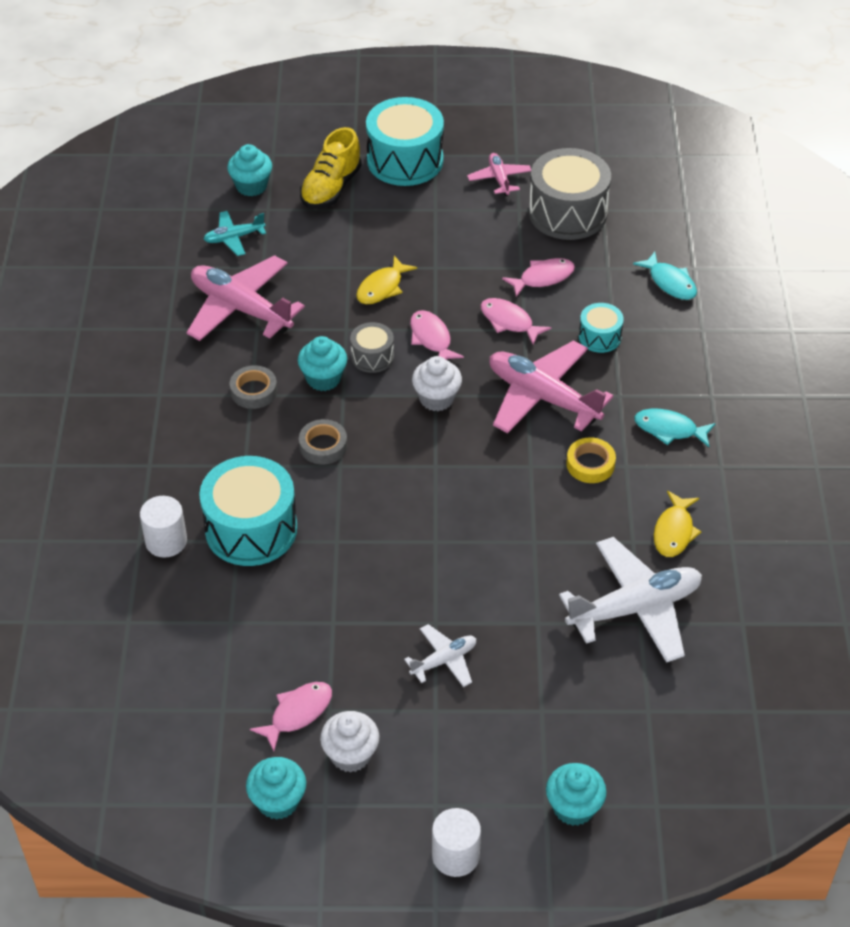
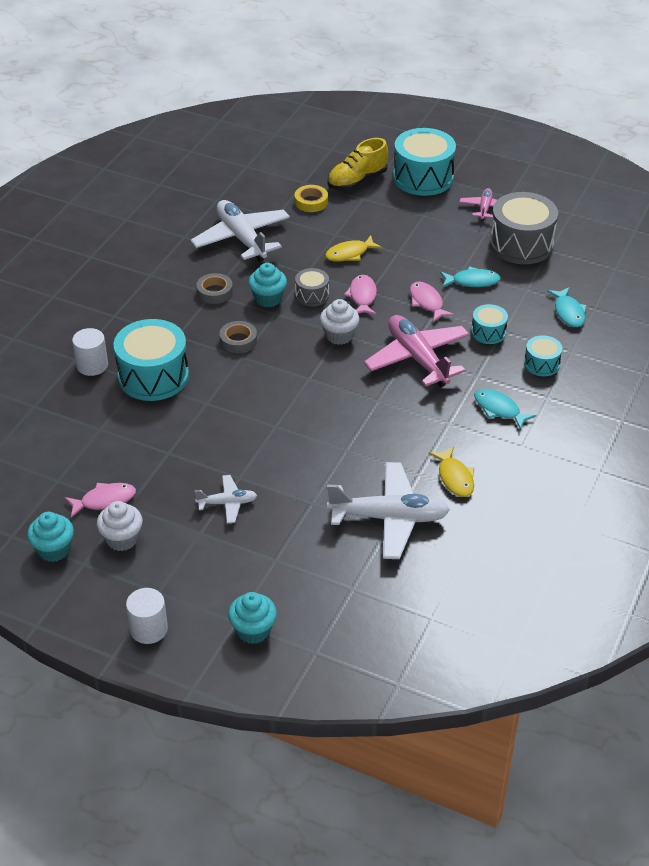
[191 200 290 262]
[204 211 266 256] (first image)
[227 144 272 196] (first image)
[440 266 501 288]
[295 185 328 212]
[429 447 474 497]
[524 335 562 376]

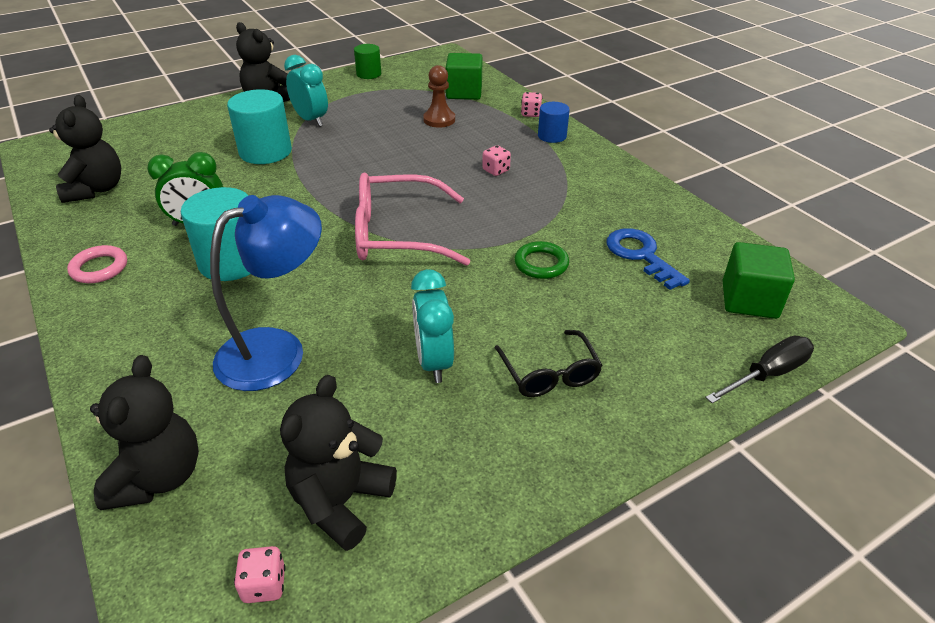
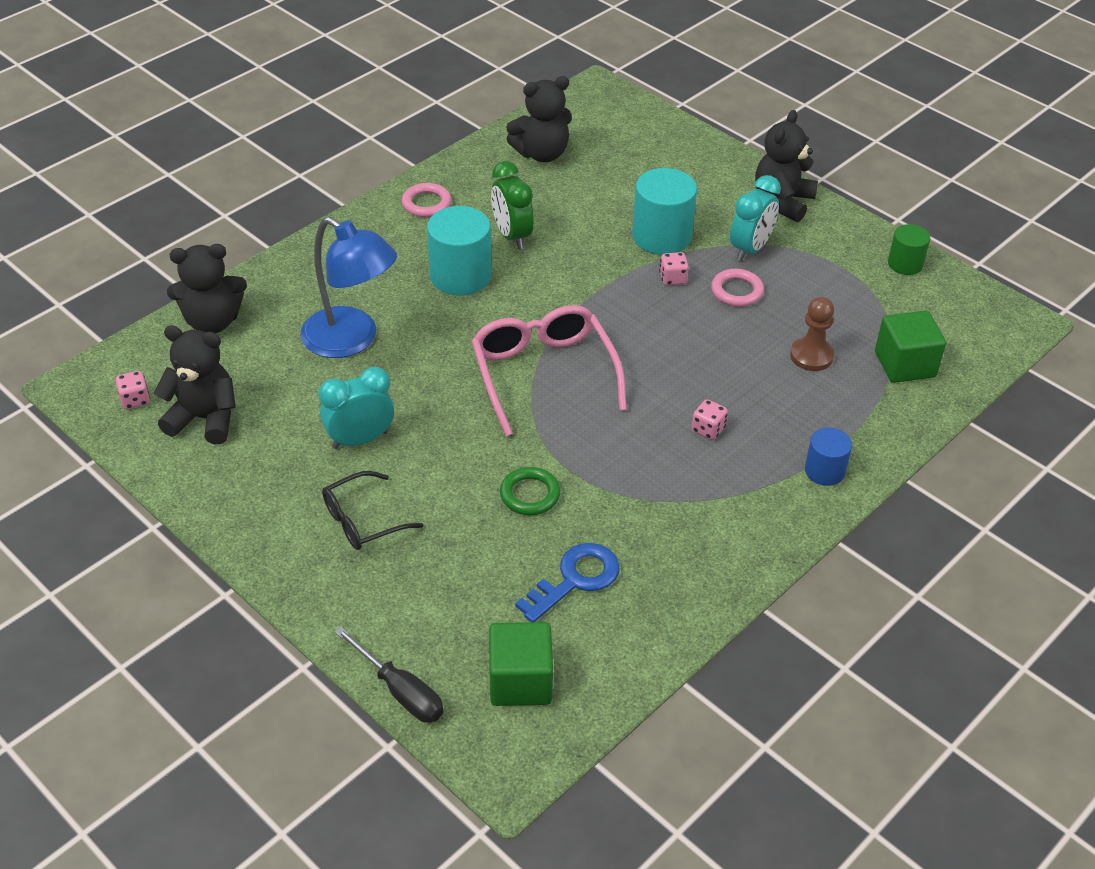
[659 252 689 285]
[711 269 764 307]

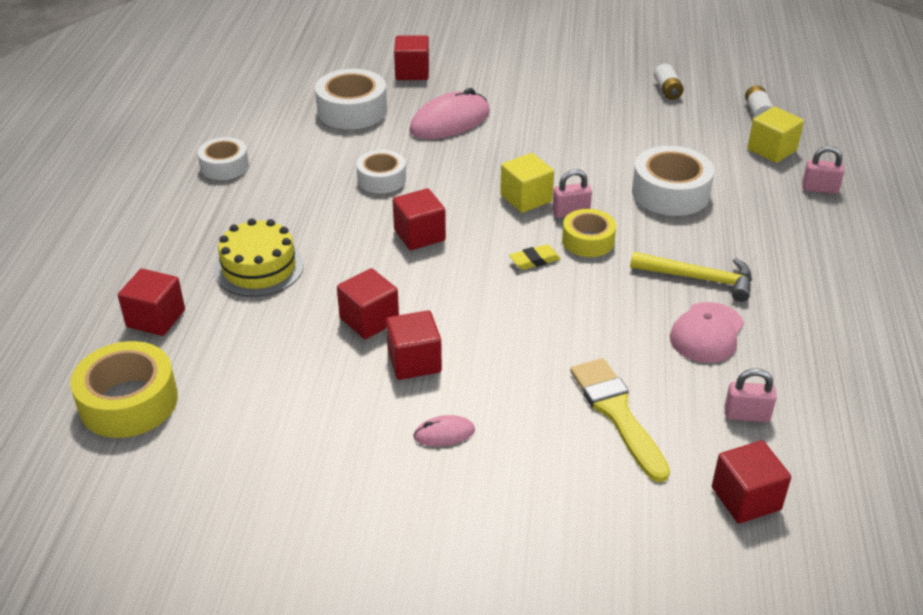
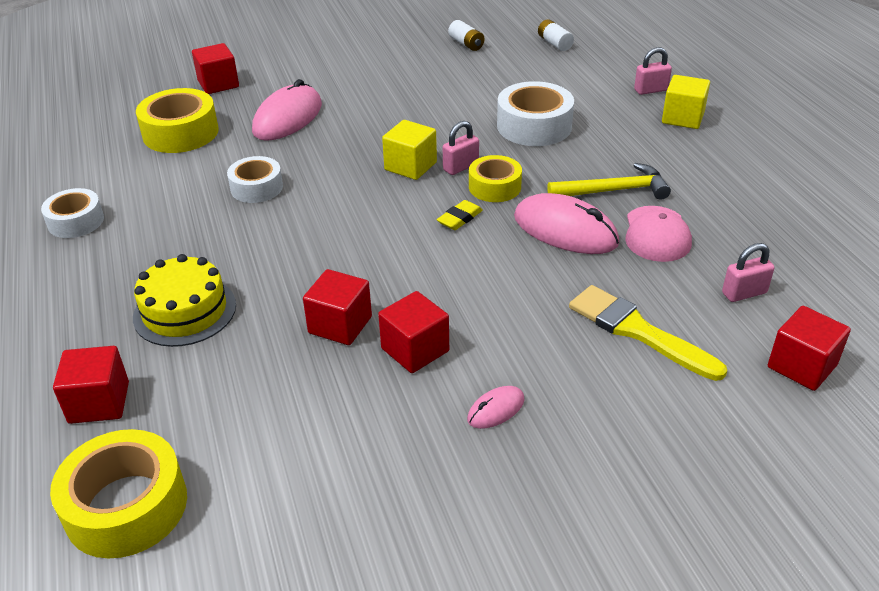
[136 88 219 153]
[393 188 446 250] (first image)
[662 75 710 129]
[514 193 619 254]

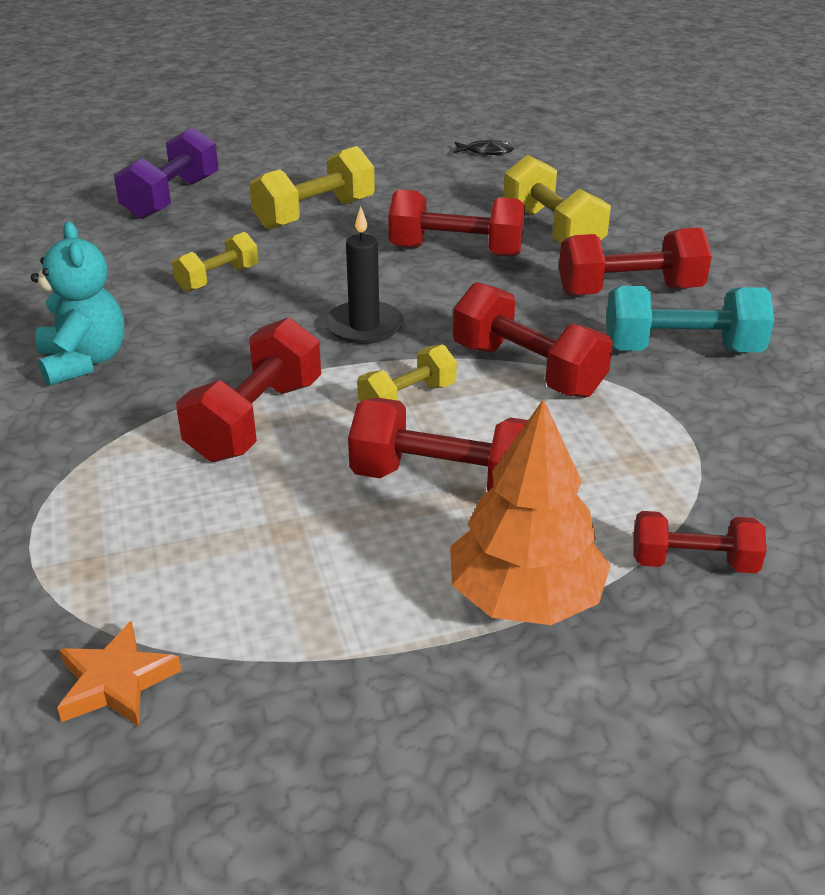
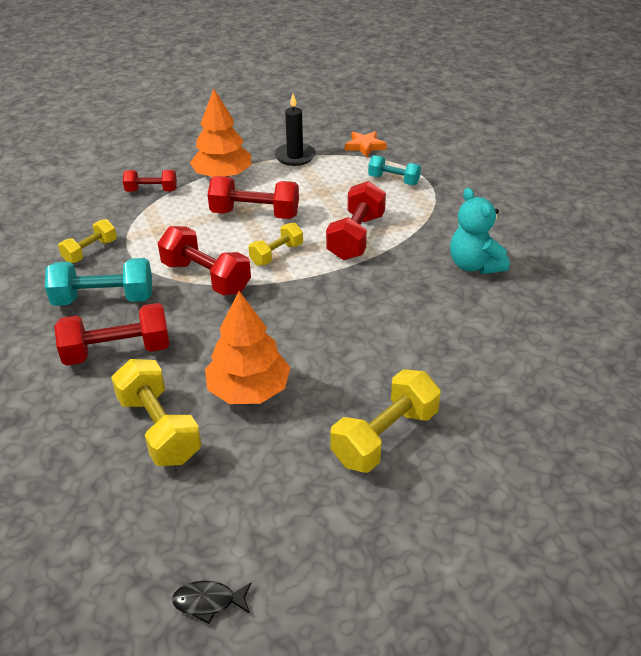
[114 127 219 219] (first image)
[58 219 117 263]
[274 94 316 166]
[205 291 291 404]
[368 155 421 185]

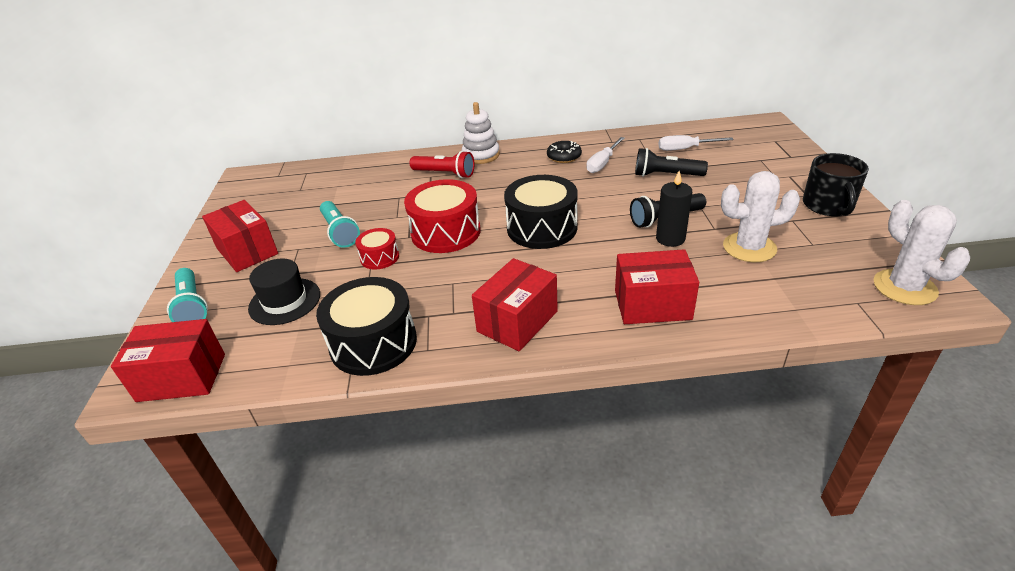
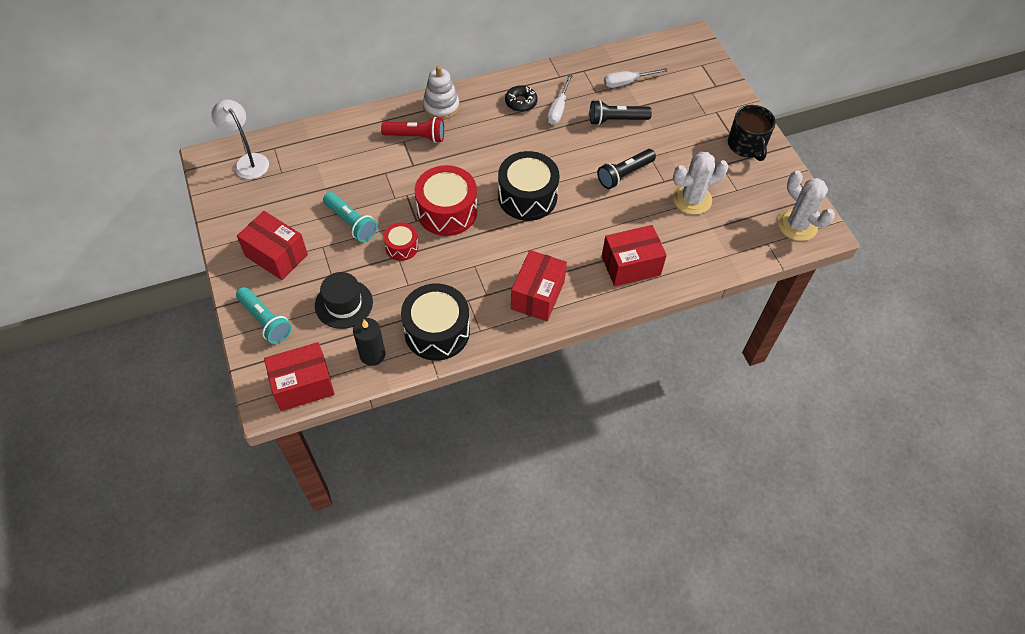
[353 318 385 366]
[211 99 269 179]

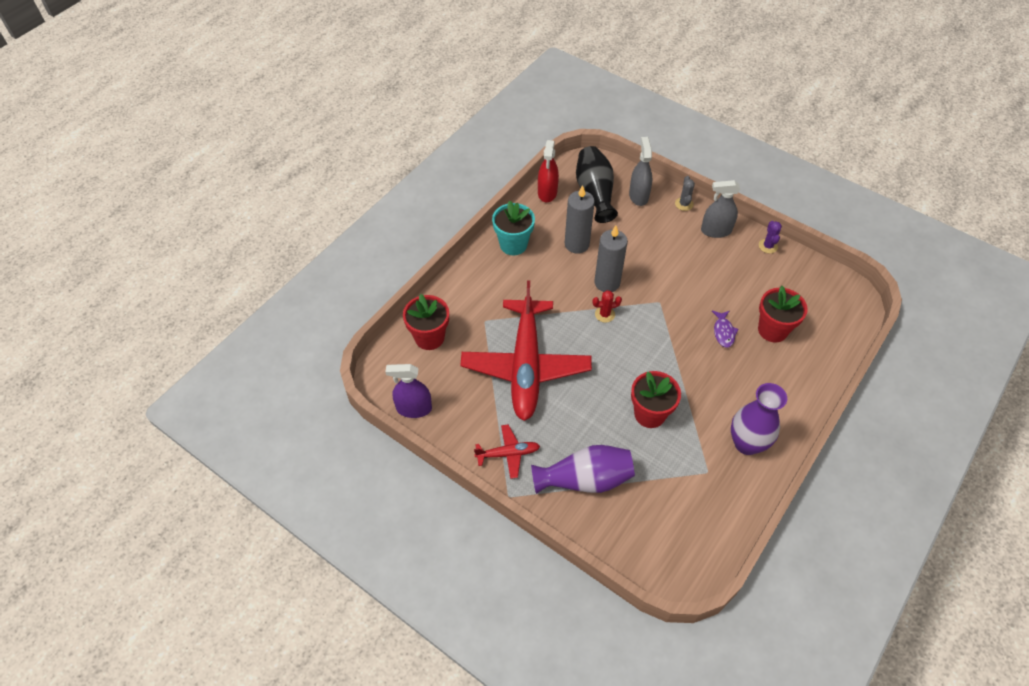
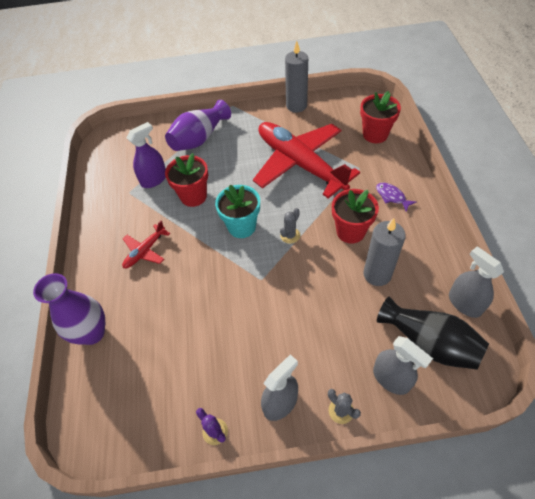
[127 122 166 188]
[122 221 170 268]
[215 185 260 238]
[449 246 504 318]
[280 208 300 244]
[285 41 308 112]
[376 183 417 212]
[33 273 105 345]
[332 189 379 243]

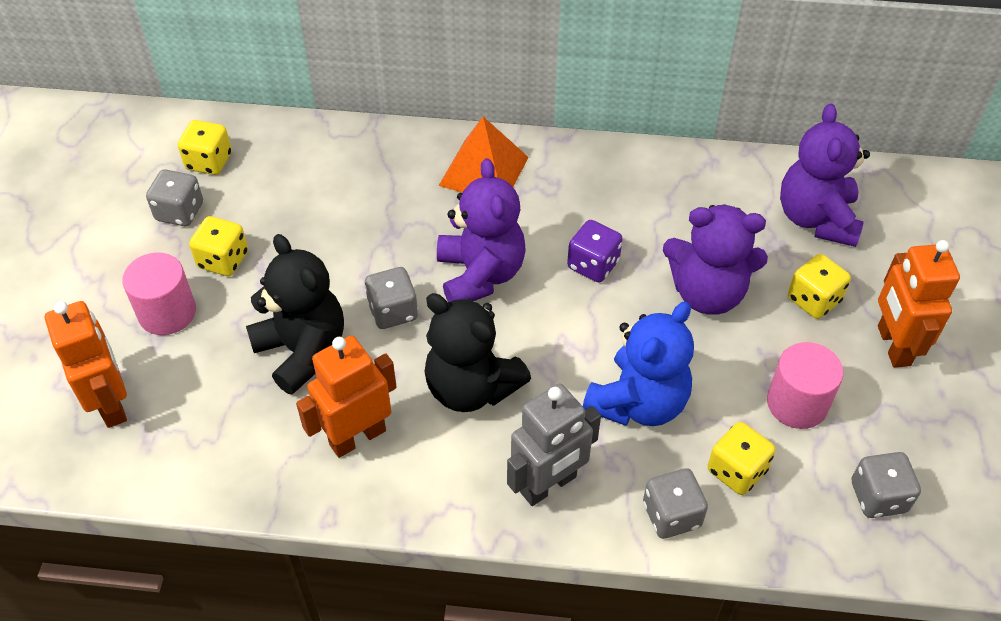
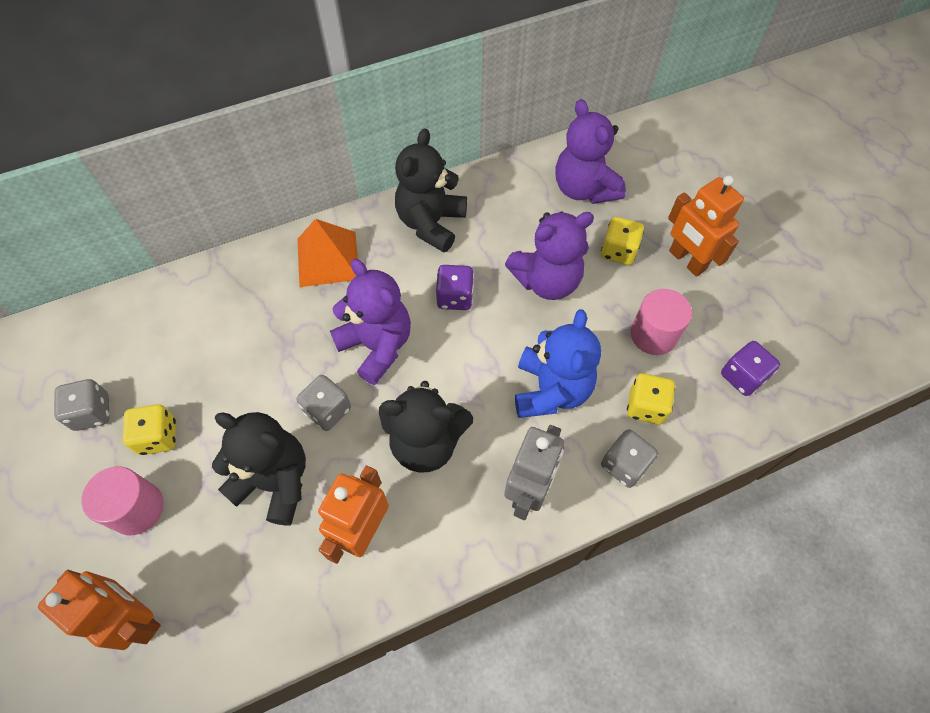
[178 120 232 175] (first image)
[721 341 780 396]
[395 128 467 252]

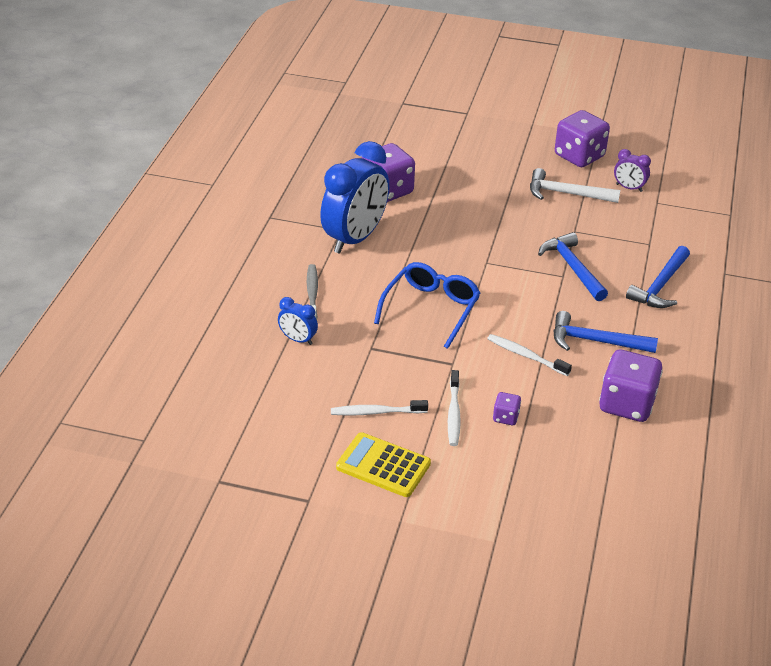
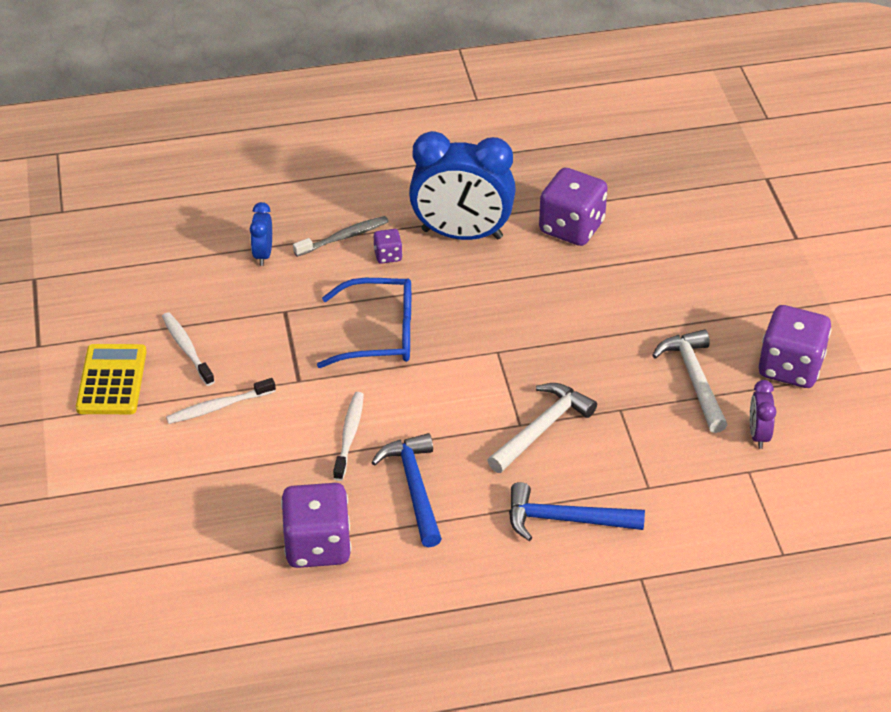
[374 229 402 264]
[487 383 597 473]

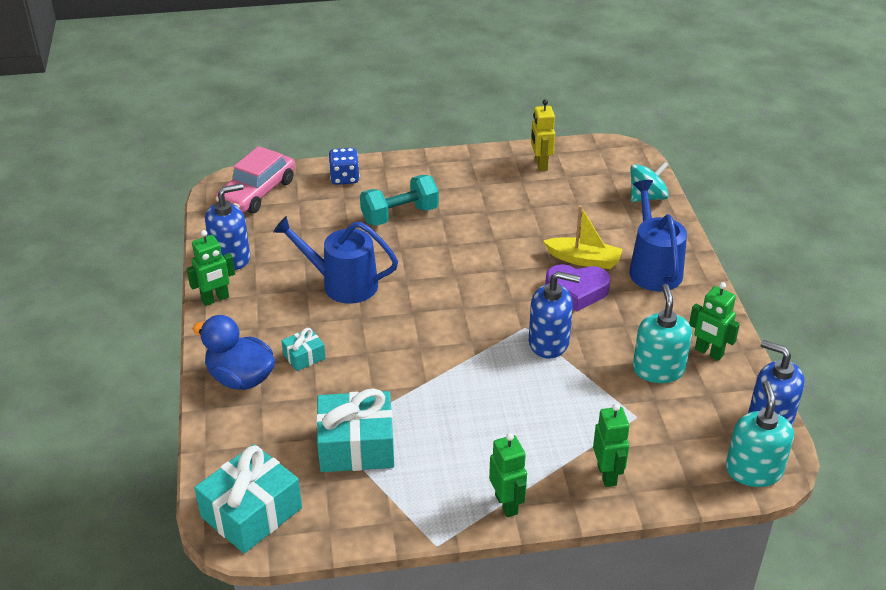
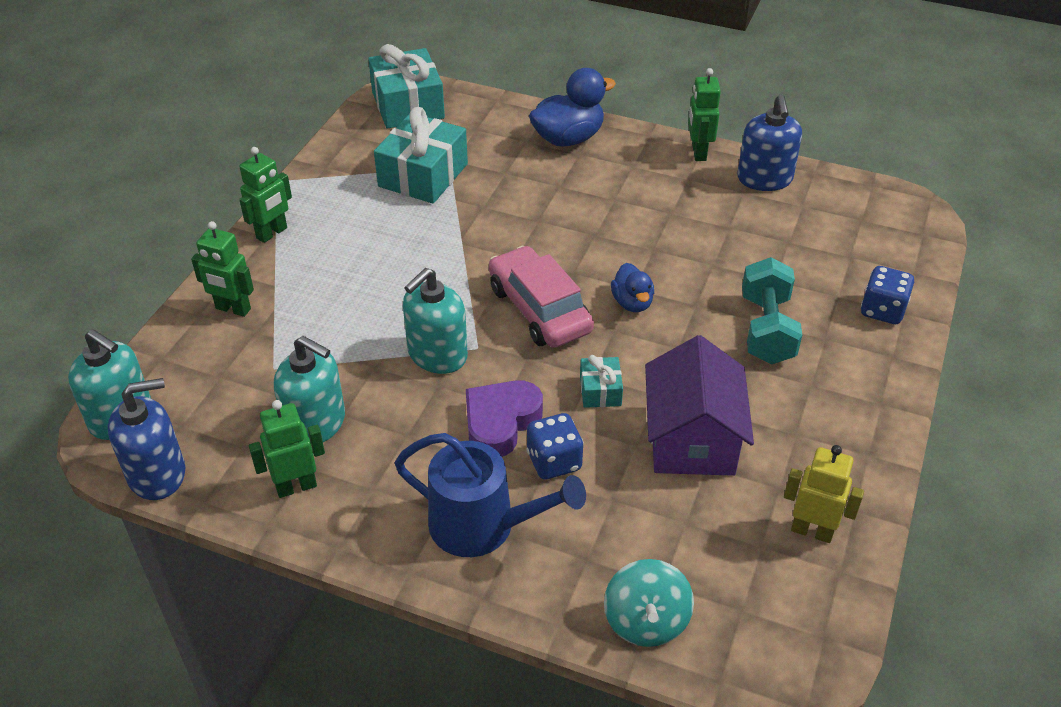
[489 246 594 348]
[273 216 398 304] (first image)
[580 355 623 408]
[239 147 292 243]
[403 268 468 374]
[527 413 584 480]
[611 263 654 312]
[645 335 754 476]

